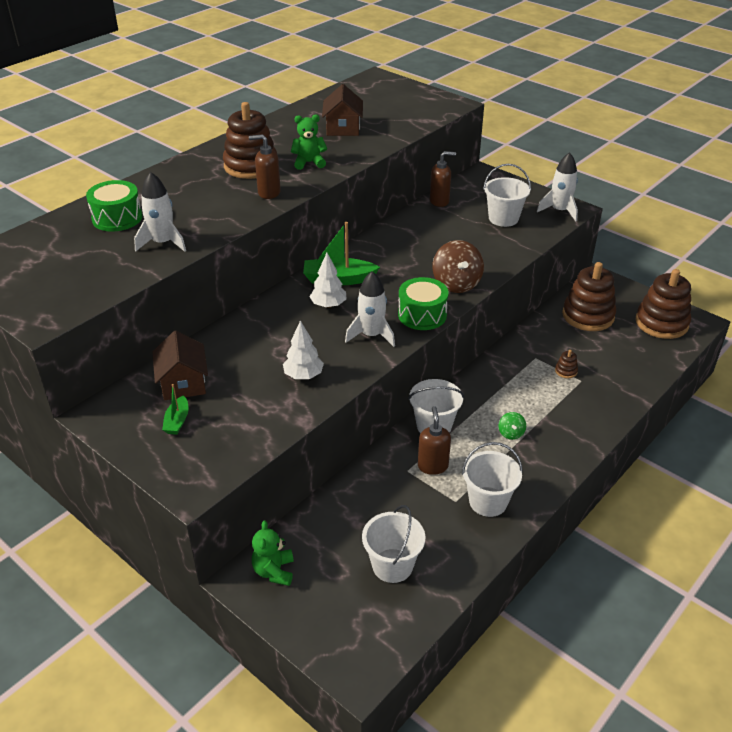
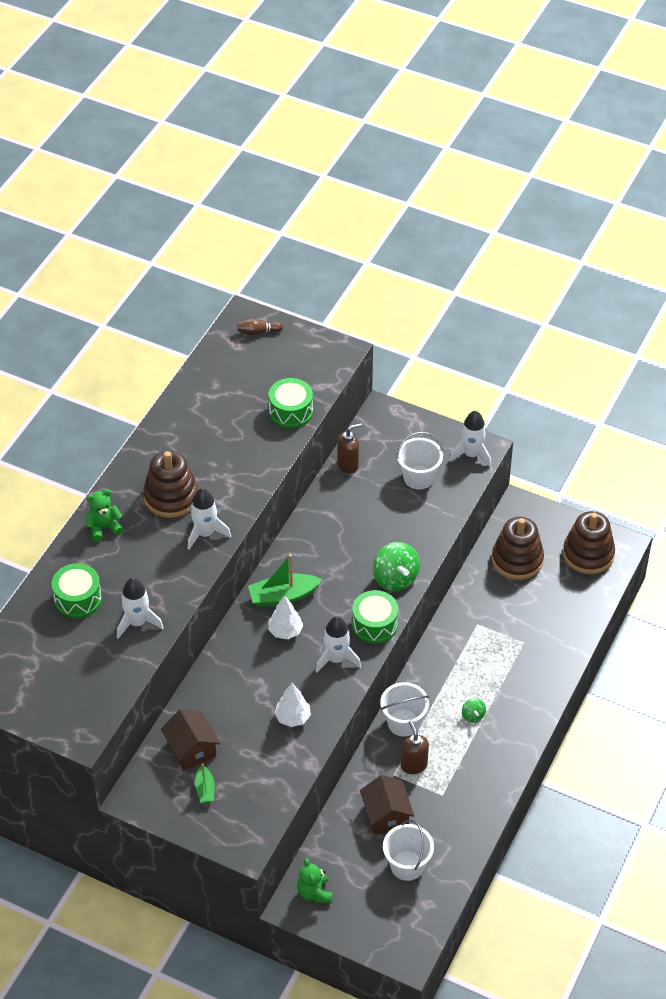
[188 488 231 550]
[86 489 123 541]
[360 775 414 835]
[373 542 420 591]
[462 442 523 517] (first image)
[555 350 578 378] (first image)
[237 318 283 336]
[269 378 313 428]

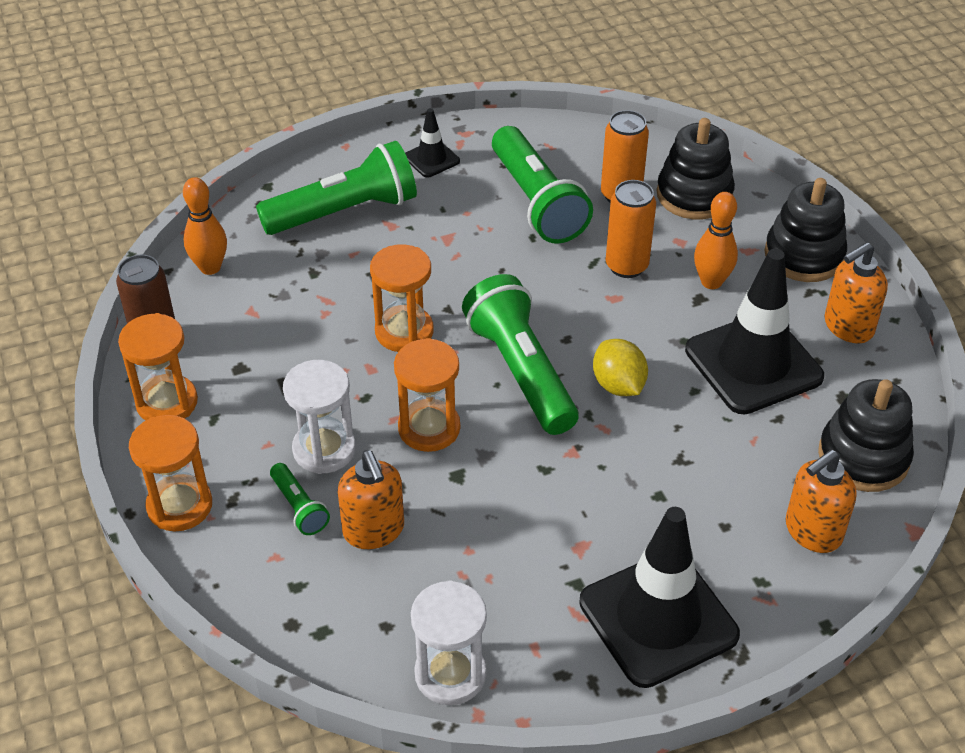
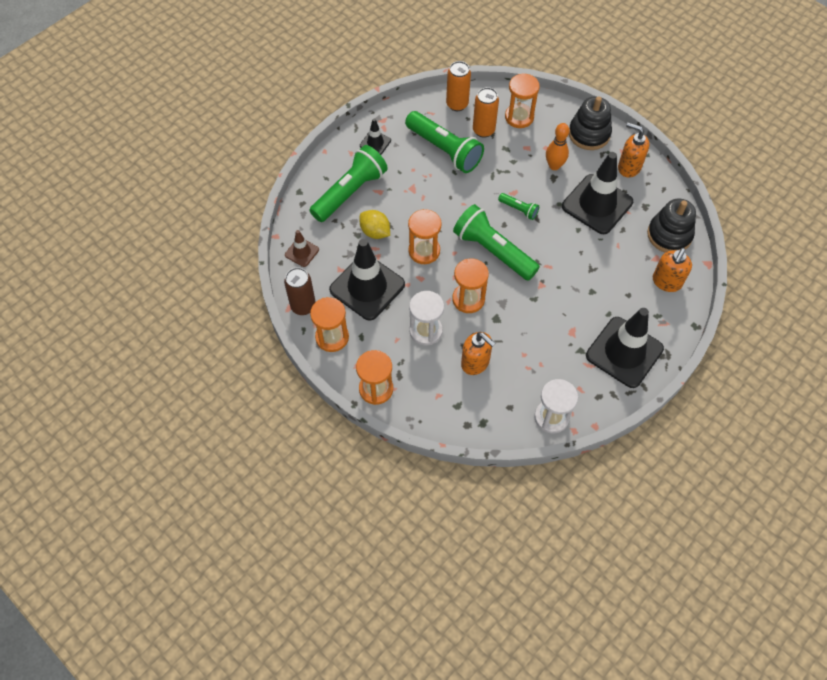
[285 230 319 267]
[498 193 539 220]
[359 210 390 239]
[446 61 471 111]
[505 73 540 128]
[618 122 649 178]
[329 239 405 321]

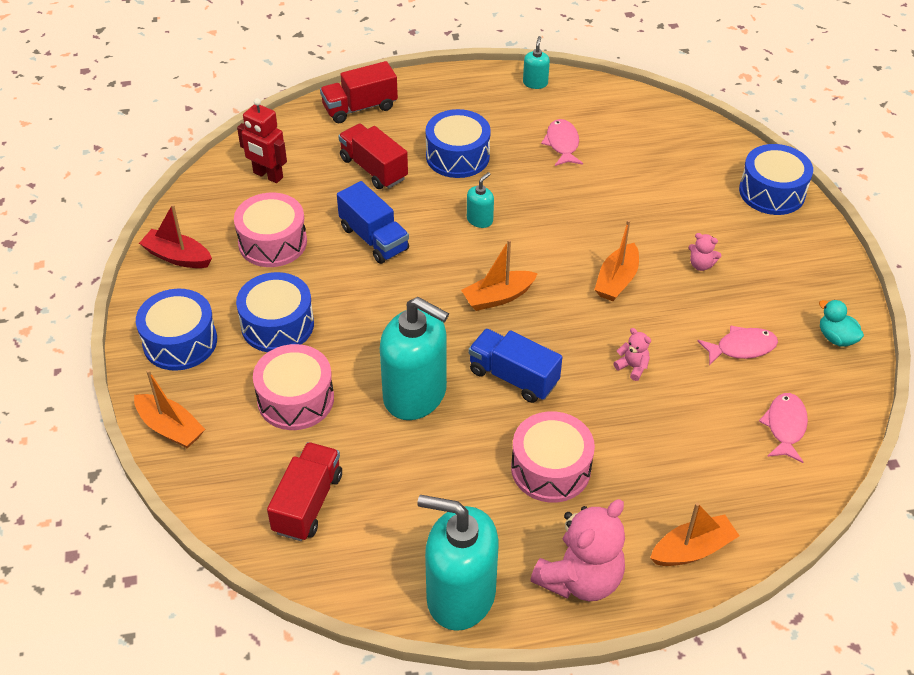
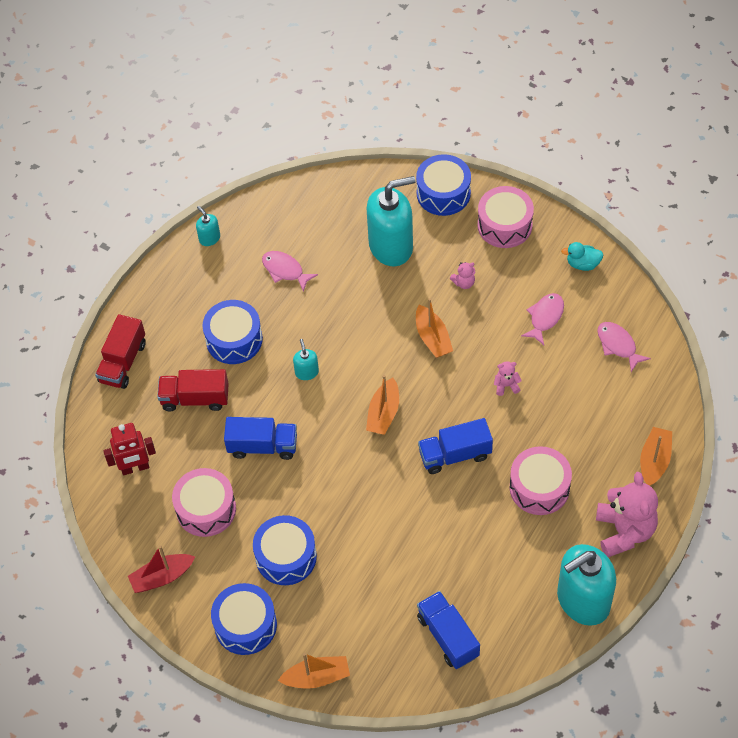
[478 186 534 248]
[417 591 480 669]
[366 176 416 266]

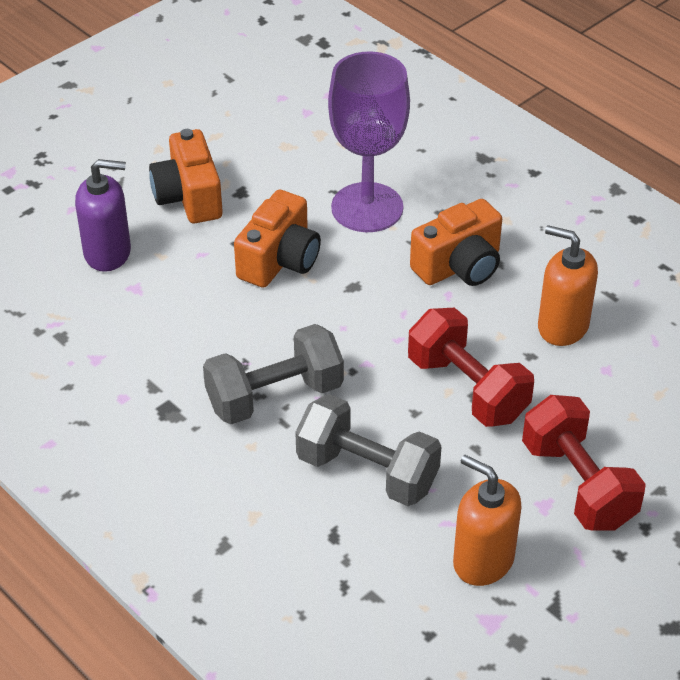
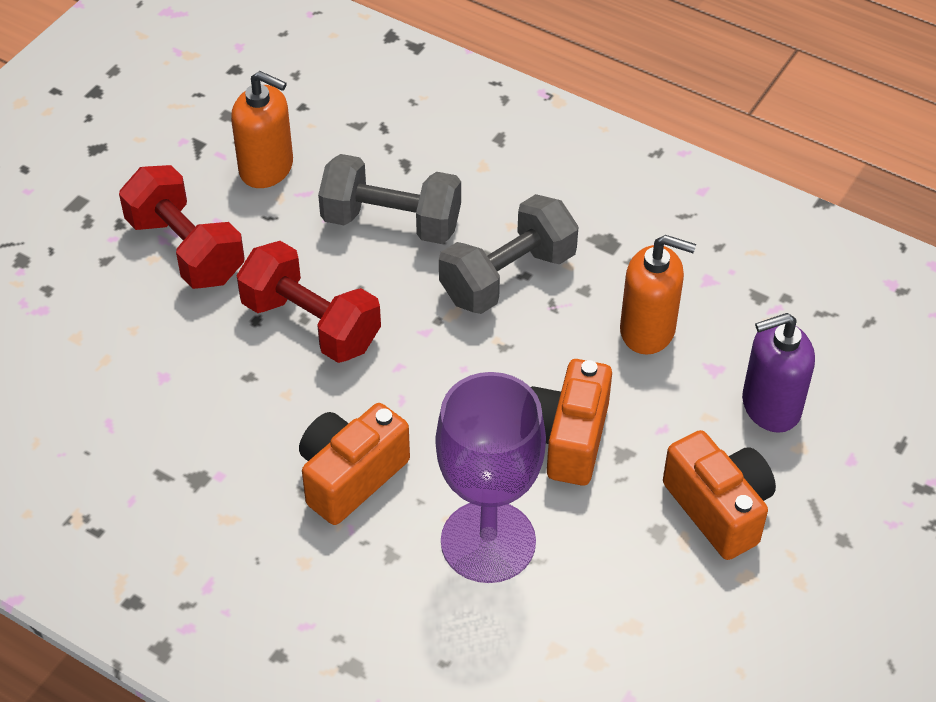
[620 235 696 355]

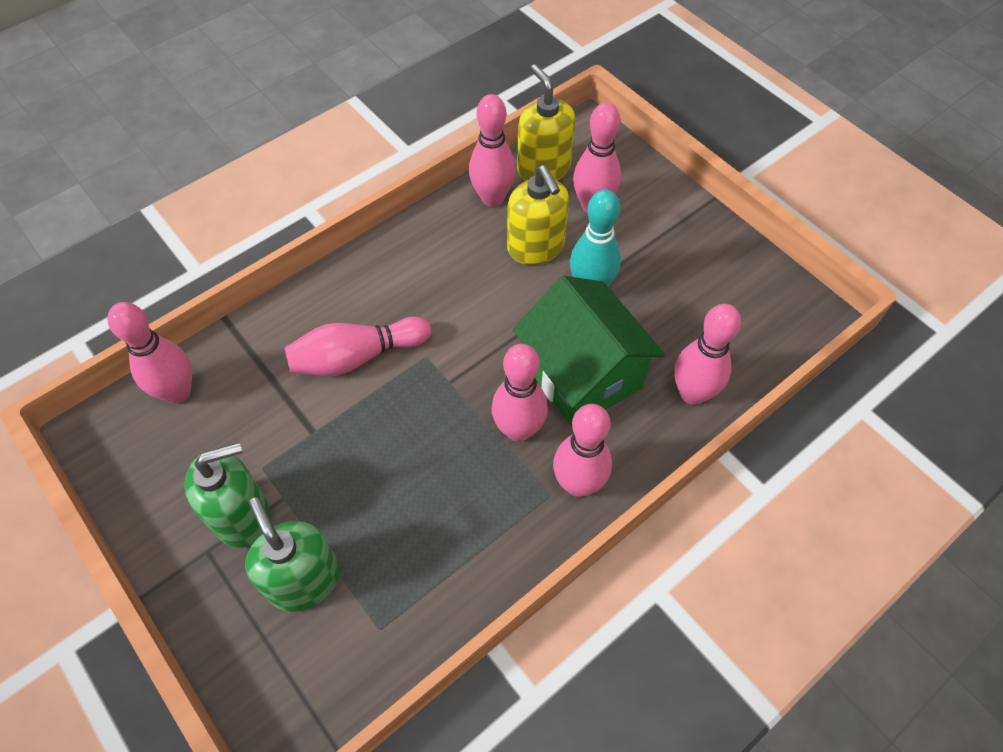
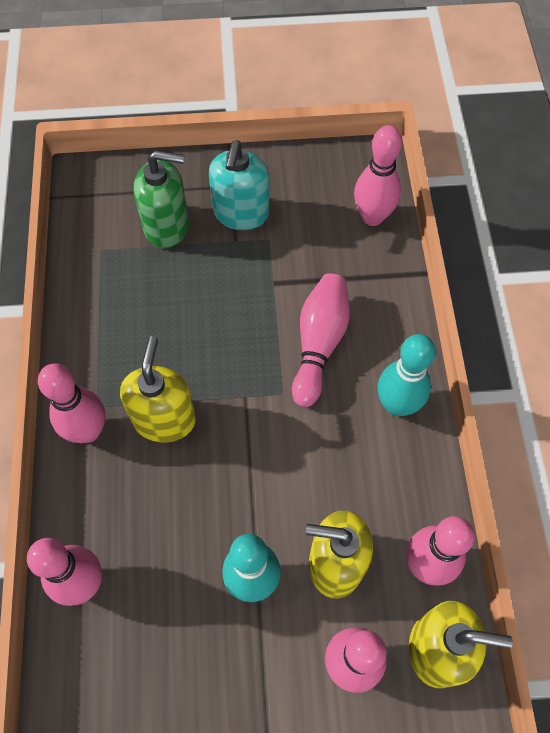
[209 140 269 230]
[120 336 196 442]
[513 276 665 427] (first image)
[377 334 435 416]

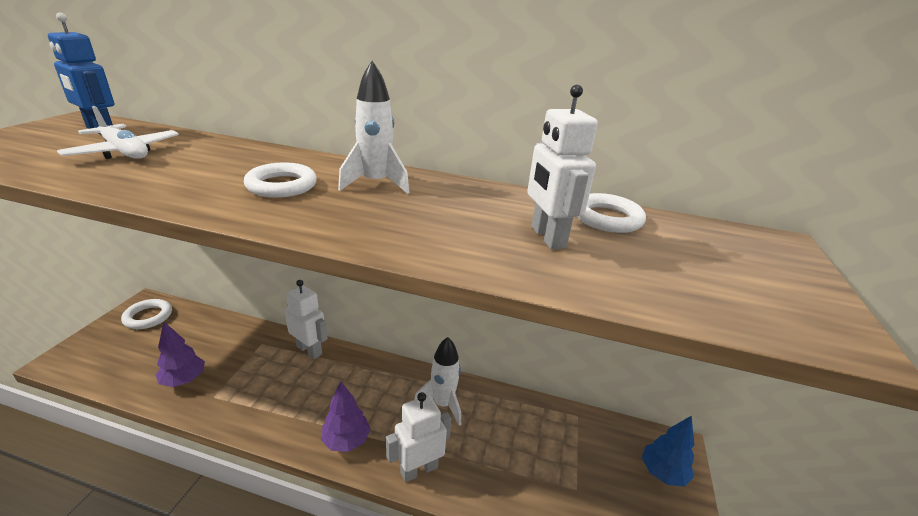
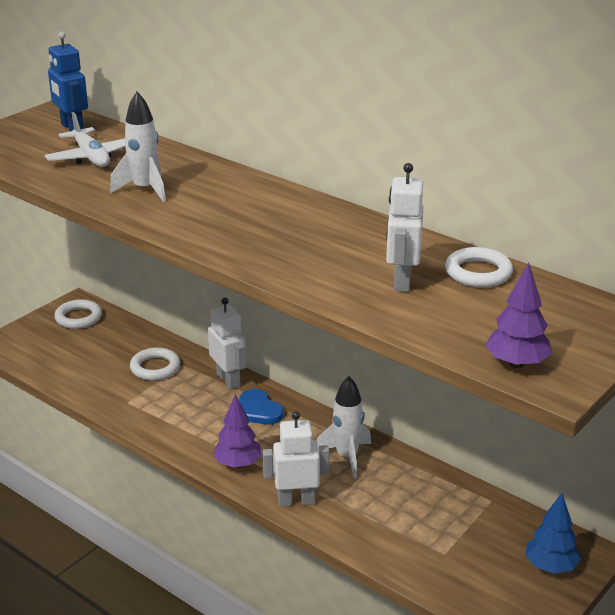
[486 263 552 368]
[130 347 180 380]
[110 92 166 202]
[239 389 284 424]

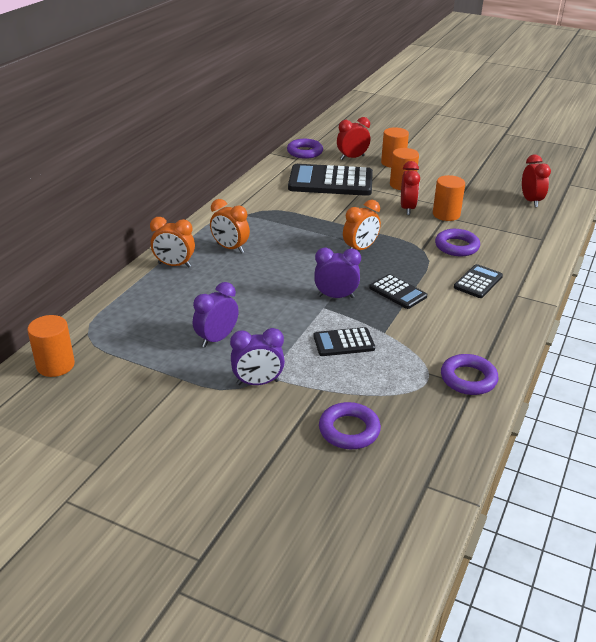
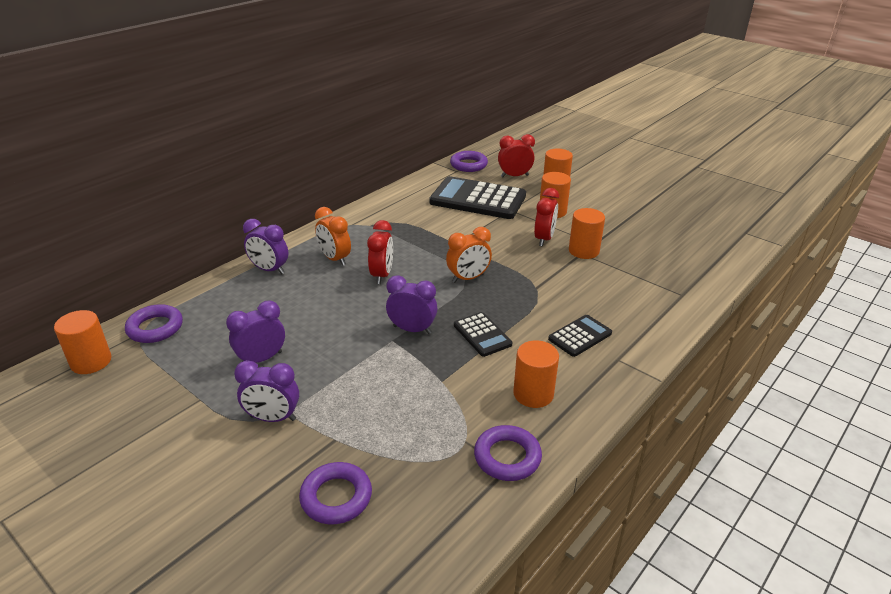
[243 219 288 274]
[313 327 375 356] (first image)
[125 304 183 343]
[367 220 393 284]
[513 340 559 408]

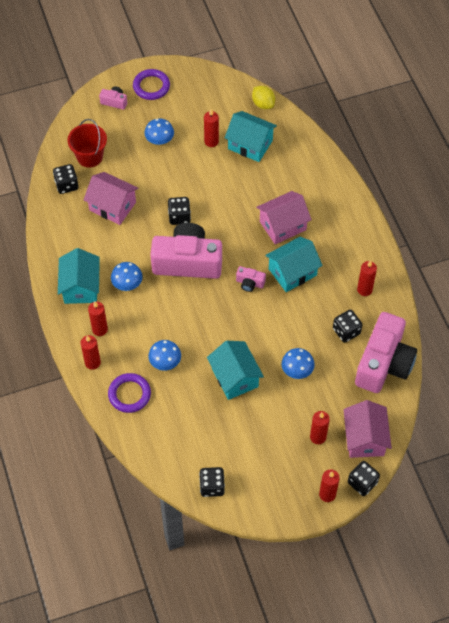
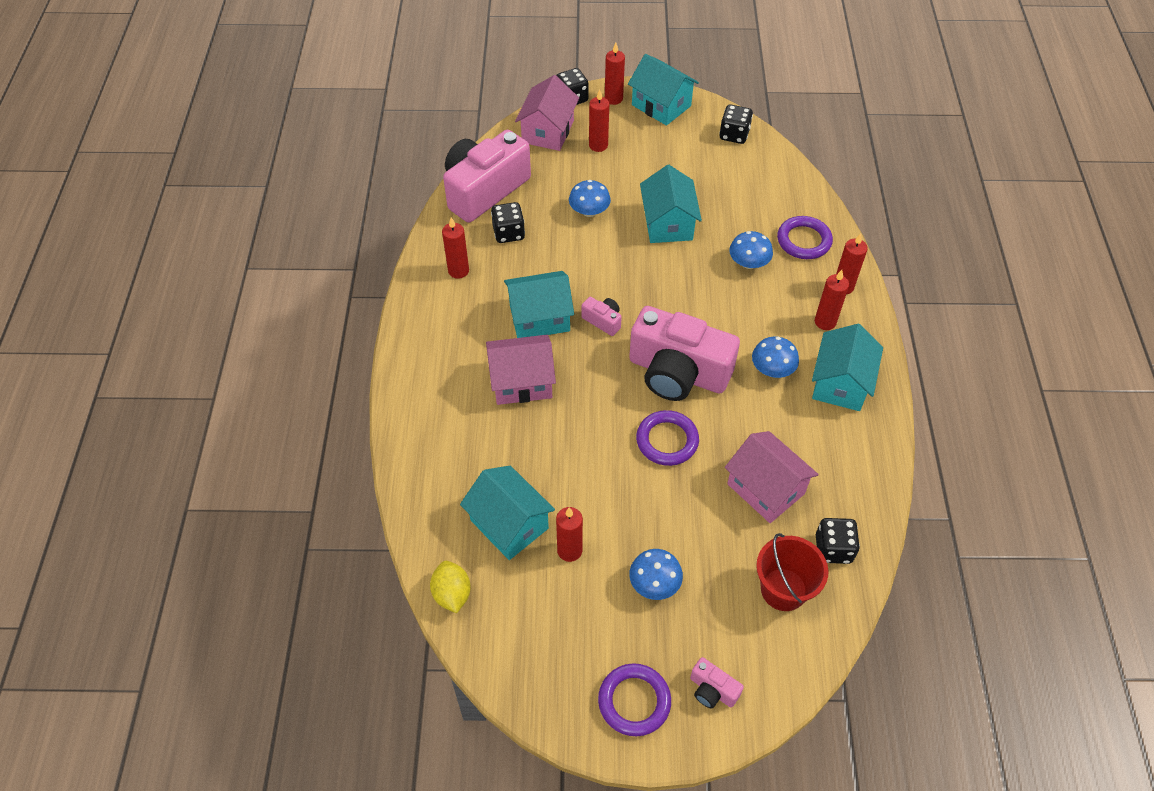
[636 410 699 466]
[628 54 699 126]

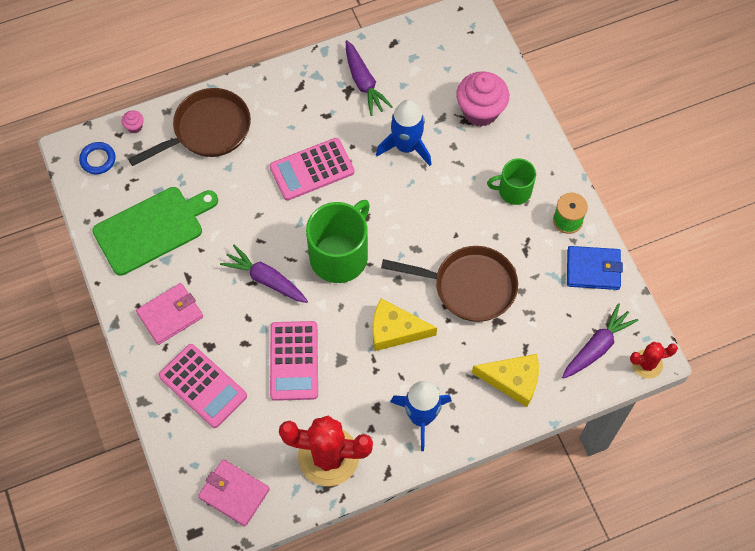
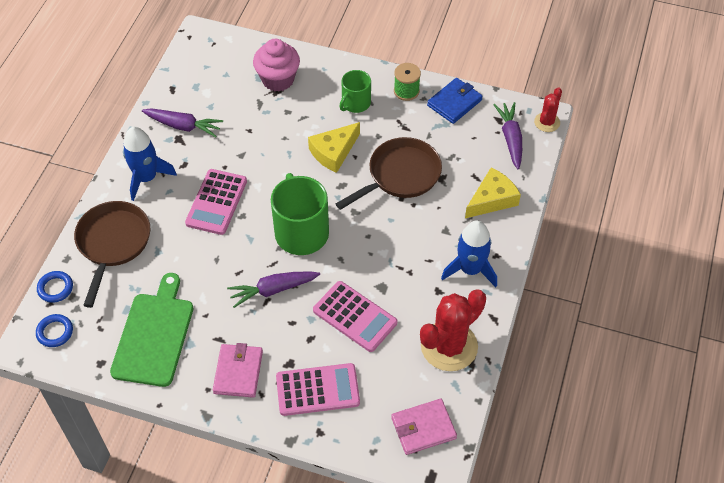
[37 271 73 303]
[308 122 360 173]
[123 127 177 201]

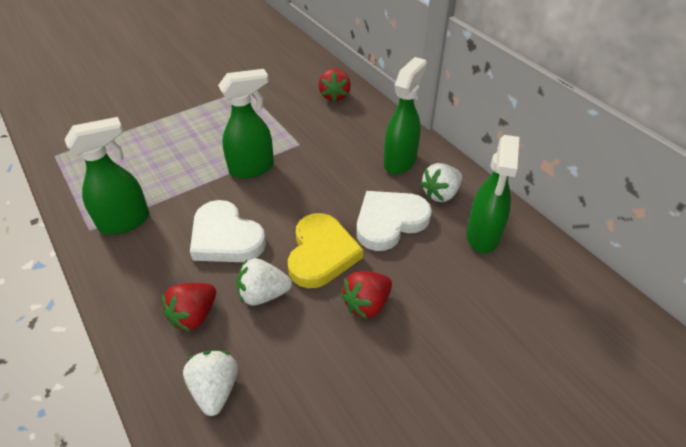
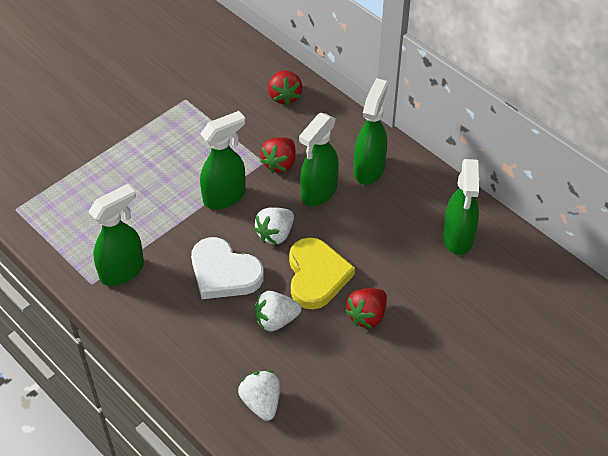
[260 137 295 173]
[357 191 432 251] (first image)
[254 207 294 245]
[299 113 339 206]

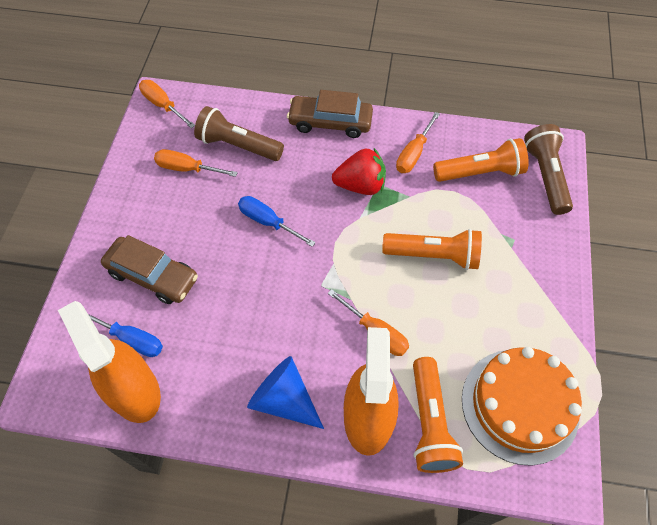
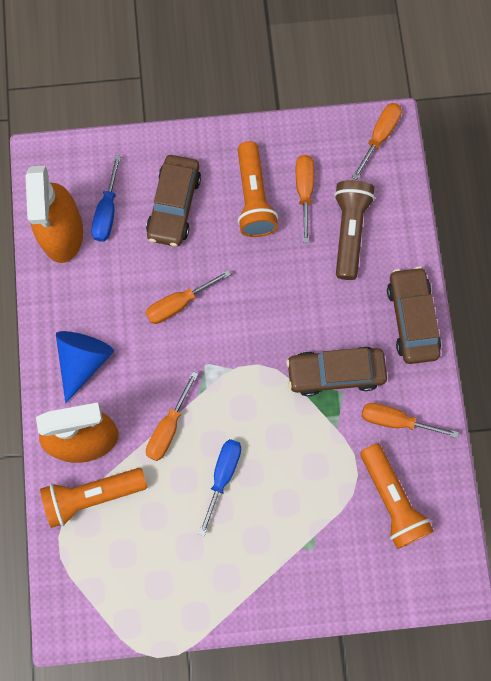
[25 165 83 263]
[199 439 241 536]
[286 346 387 396]
[238 141 278 237]
[462 347 582 466] (first image)
[524 124 573 215] (first image)
[146 270 231 324]

